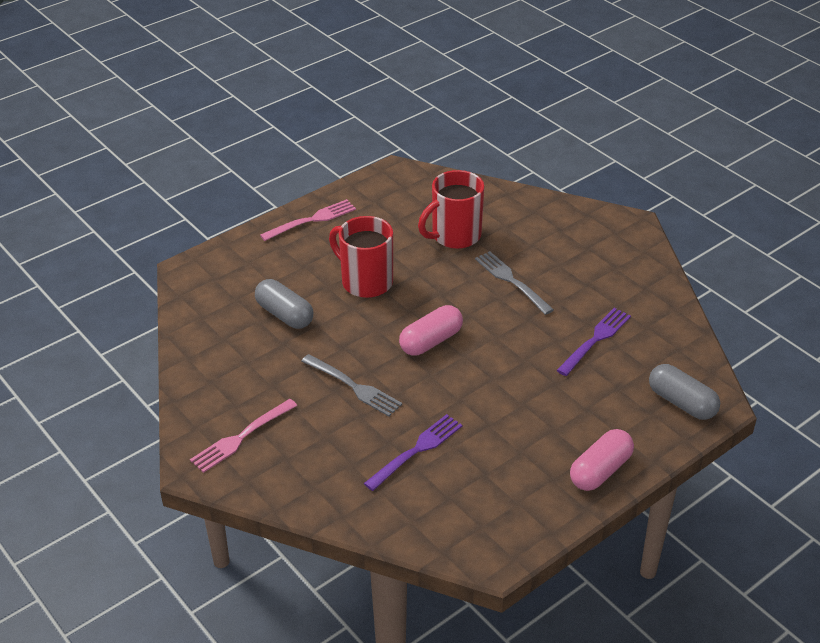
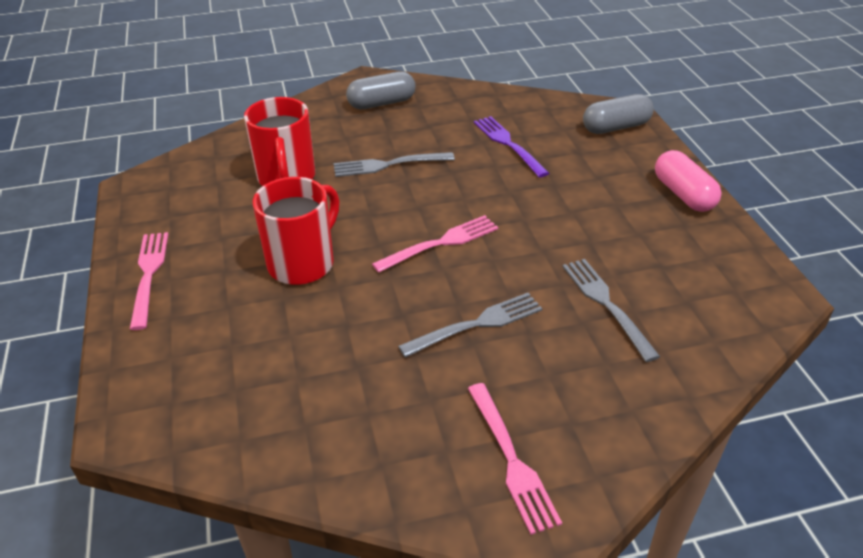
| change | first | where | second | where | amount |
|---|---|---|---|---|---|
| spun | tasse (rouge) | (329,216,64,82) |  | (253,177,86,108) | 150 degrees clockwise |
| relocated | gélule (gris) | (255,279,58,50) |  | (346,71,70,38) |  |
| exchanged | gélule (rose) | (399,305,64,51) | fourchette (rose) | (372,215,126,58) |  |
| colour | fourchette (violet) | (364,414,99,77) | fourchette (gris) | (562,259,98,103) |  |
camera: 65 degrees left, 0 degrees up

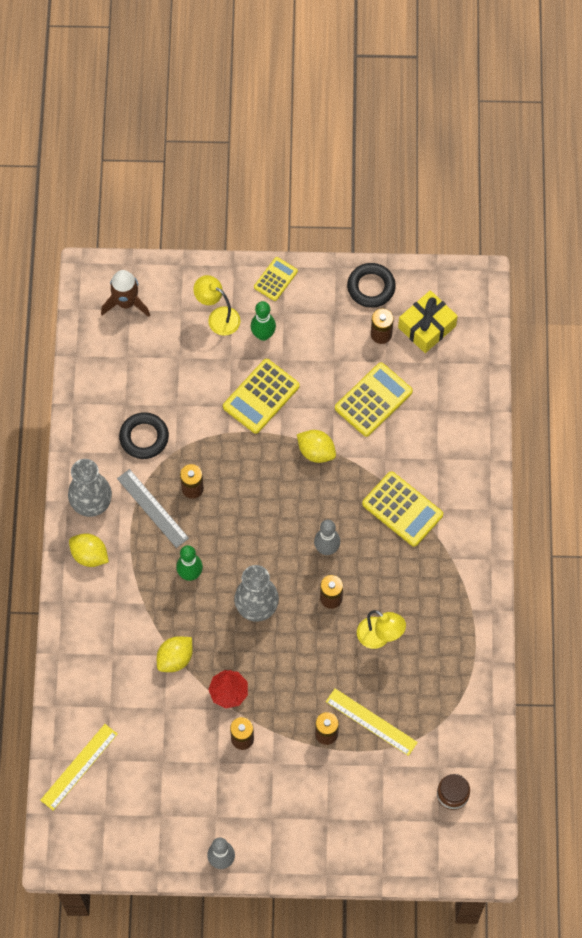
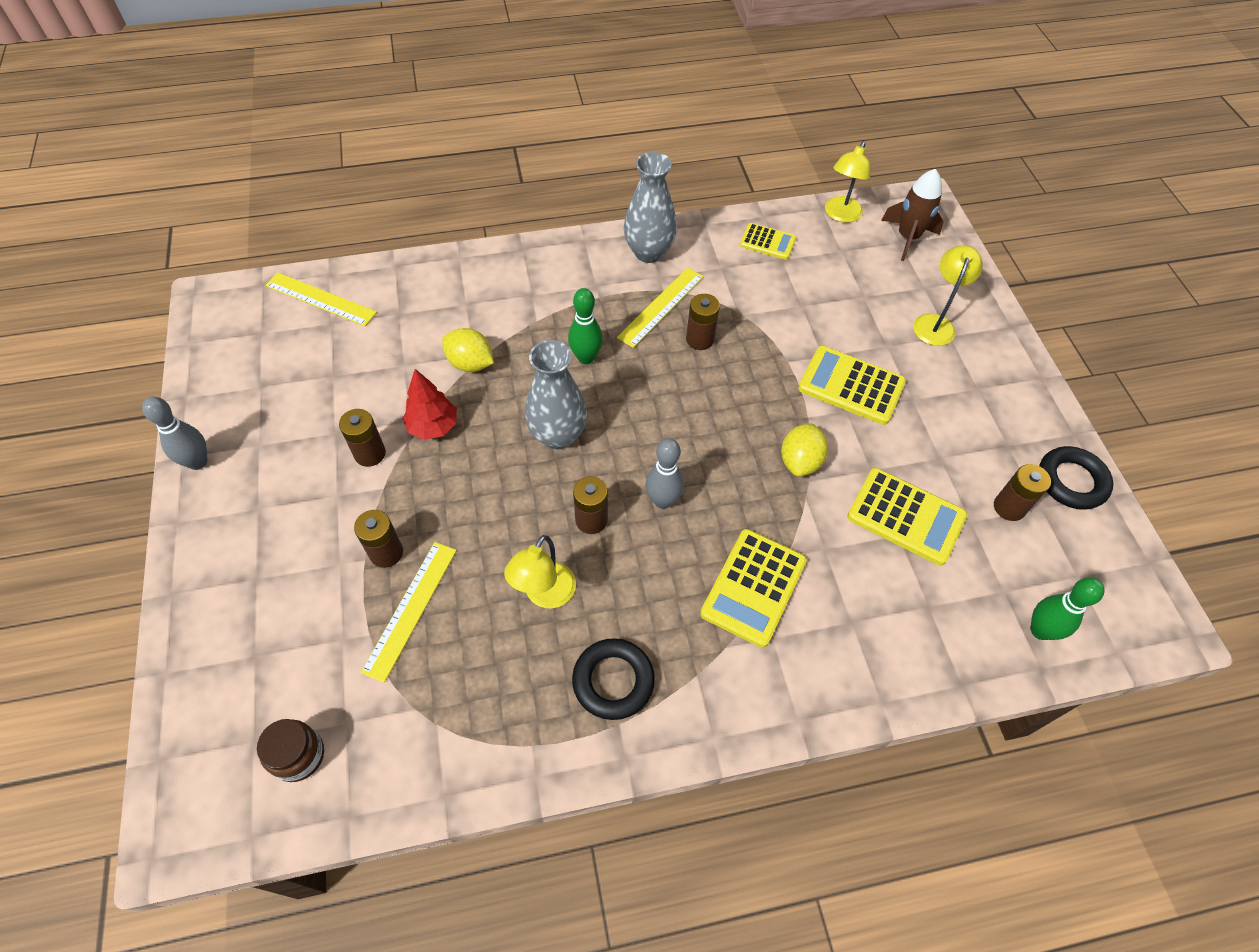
| change | first | where | second | where | amount |
|---|---|---|---|---|---|
| relocated | anneau (noir) | (119,412,50,47) |  | (572,638,83,82) |  |
| colour | règle (gris) | (117,469,72,79) | règle (jaune) | (617,268,87,80) |  |
| relocated | calculatrice (jaune) | (254,257,44,44) |  | (740,223,56,37) |  |
| appeared |  |  | lampe (jaune) | (825,141,46,82) |  |
| relocated | quille (vert) | (251,301,25,40) |  | (1031,577,73,63) |  |
| missing | citron (jaune) | (69,533,40,34) |  |  |  |
| missing | cadeau (jaune) | (398,290,60,63) |  |  |  |
camera: 75 degrees right, 10 degrees down

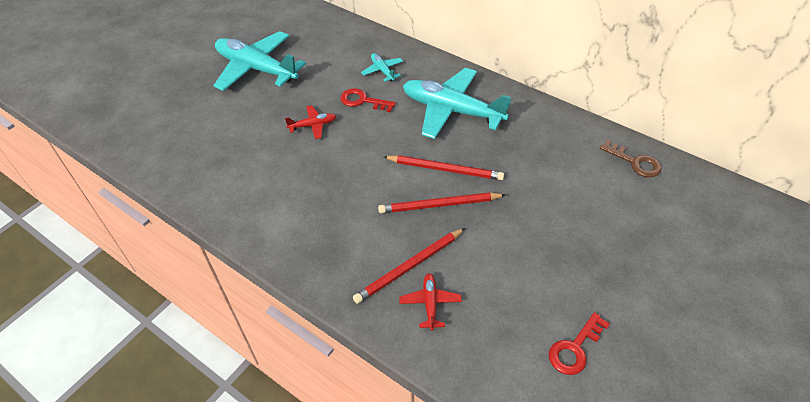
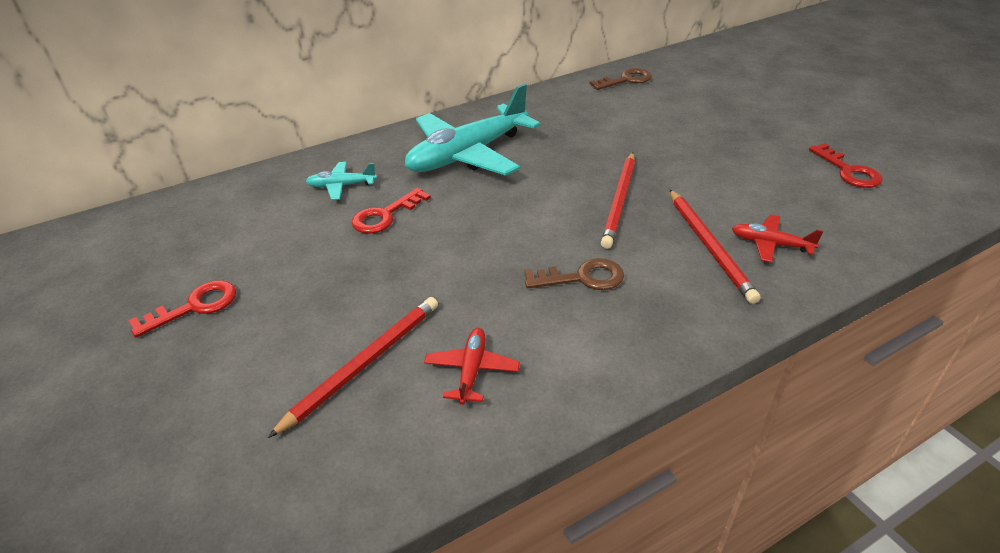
| change | first | where | second | where | amount |
|---|---|---|---|---|---|
| exchanged | avion (turquoise) | (213,31,93,60) | clé (rouge) | (128,280,108,58) |  |
| relocated | crayon (rouge) | (383,155,121,25) |  | (268,297,170,141) |  |
| relocated | avion (rouge) | (285,105,52,34) |  | (424,328,96,77) |  |
| appeared |  |  | clé (marron) | (524,258,100,32) |  |
camera: 65 degrees left, 10 degrees down

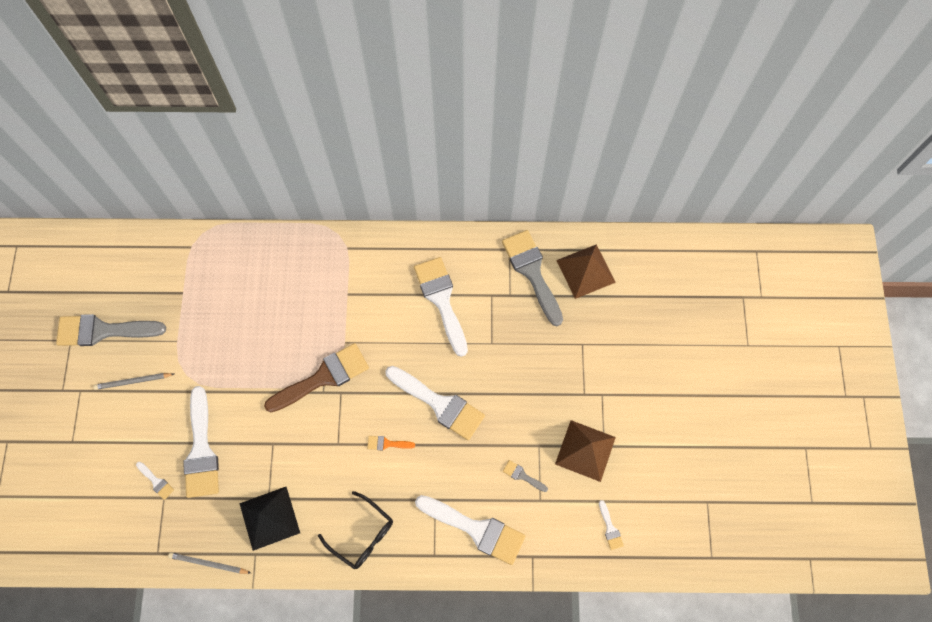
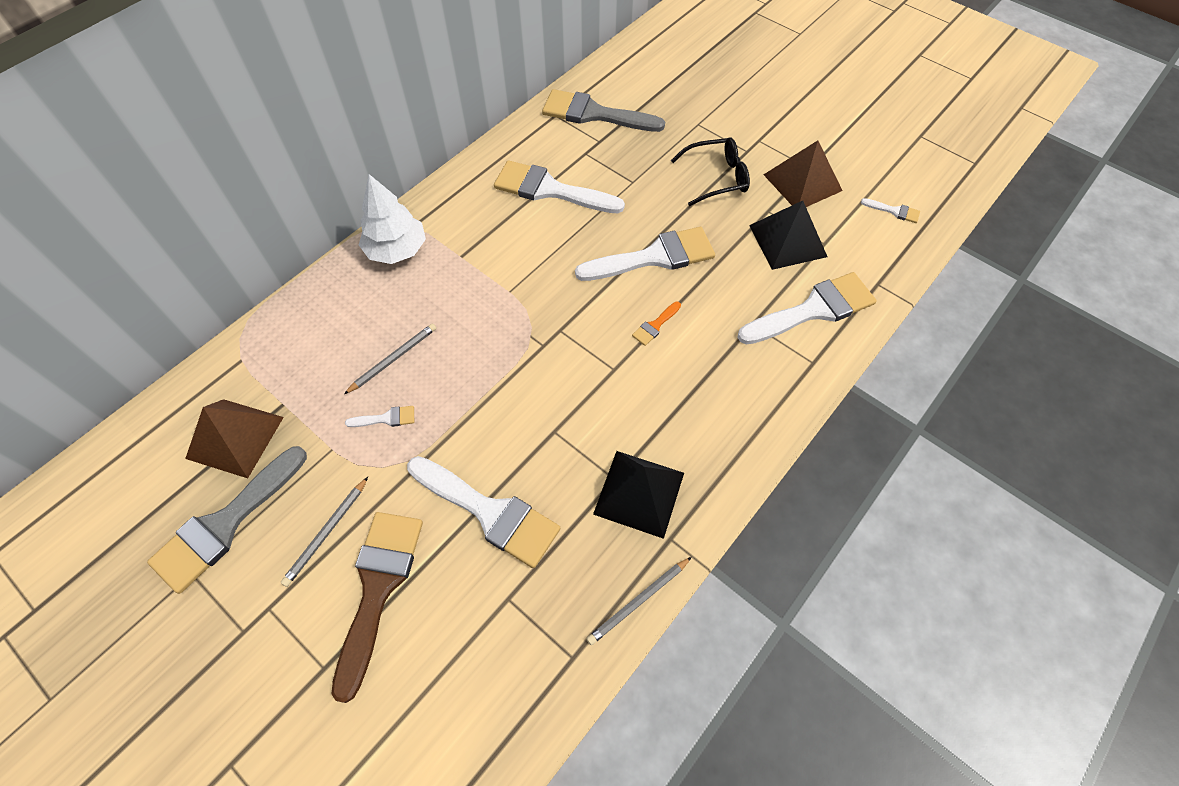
| change | first | where | second | where | amount |
|---|---|---|---|---|---|
| relocated | pyramide (marron) | (556,245,60,54) |  | (185,399,99,79) |  |
| relocated | pinceau (marron) | (264,343,105,69) |  | (332,512,91,191) |  |
| appeared |  |  | crayon (gris) | (344,324,92,70) |  |
| relocated | pinceau (blanc) | (136,462,38,38) |  | (345,406,69,21) |  |
| appeared |  |  | arbre (blanc) | (359,174,67,90) |  |
| relocated | lunettes (noir) | (318,491,75,78) |  | (671,137,79,69) |  |
| exchanged | pinceau (gris) | (503,460,45,32) | pyramide (noir) | (749,201,78,69) |  |
camera: 50 degrees left, 10 degrees down

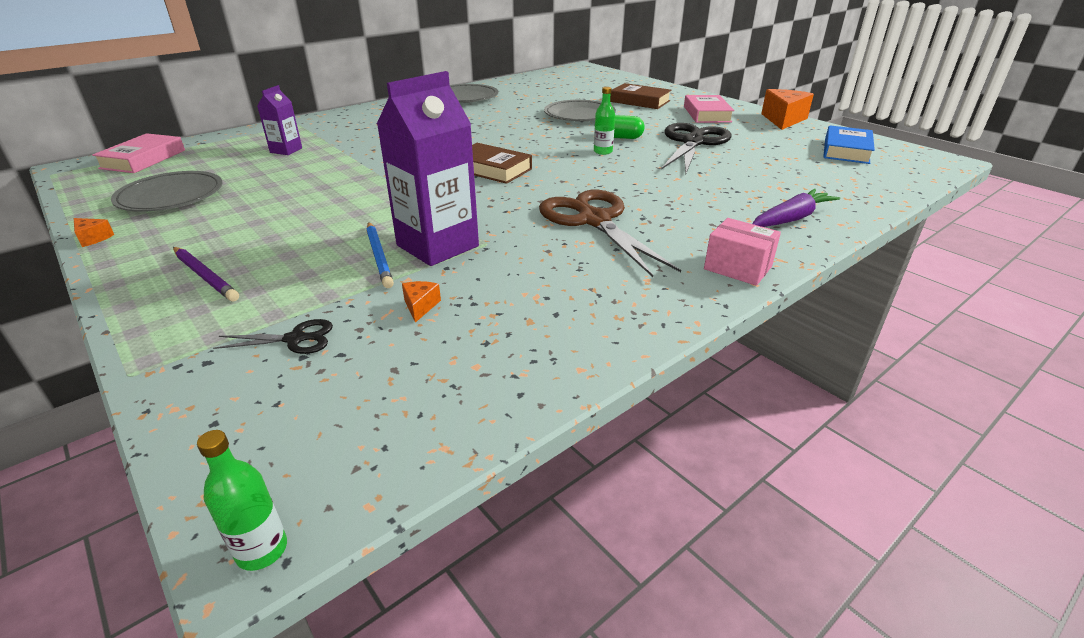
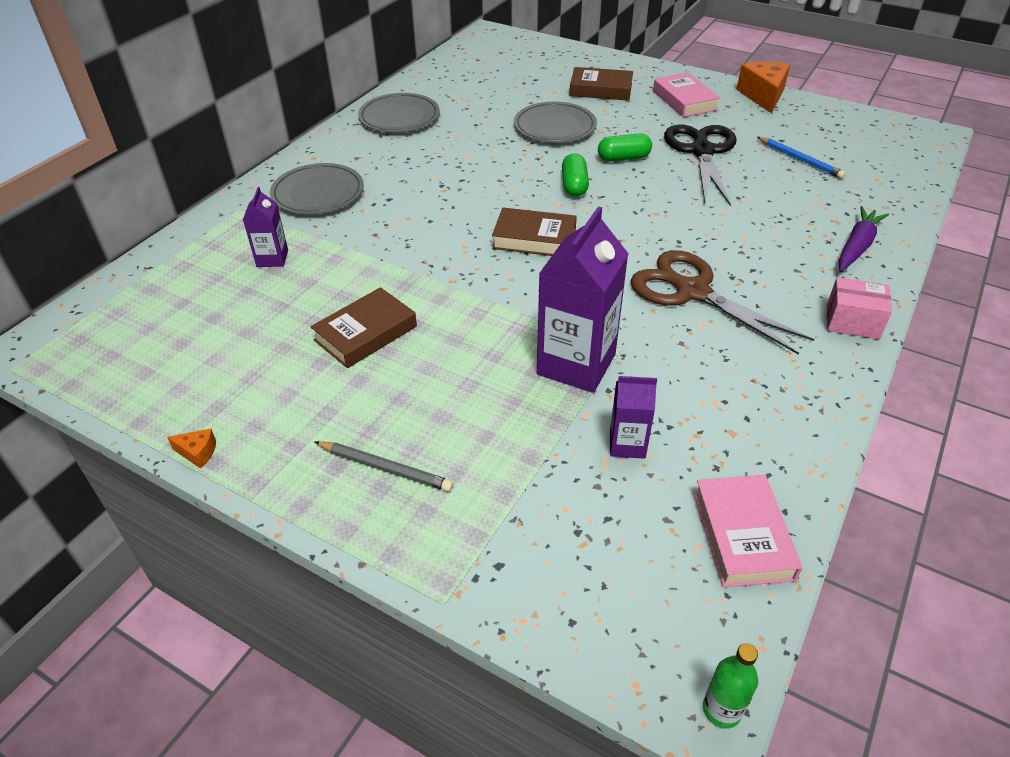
| change | first | where | second | where | amount |
|---|---|---|---|---|---|
| relocated | assiette (gris) | (111,171,111,41) |  | (270,163,94,51) |  |
| appeared |  |  | livre (marron) | (310,287,107,81) |  |
| colour | crayon (violet) | (173,247,66,55) | crayon (gris) | (314,441,139,51) |  |
| appeared |  |  | gélule (vert) | (562,153,27,44) |  |
| exchanged | fromage (orange) | (402,281,39,42) | brique de lait (violet) | (610,376,47,83) |  |
| relocated | livre (rose) | (92,133,93,40) |  | (694,475,109,112) |  |
| relocated | crayon (bleu) | (366,222,28,66) |  | (757,137,89,42) |  |
| missing | ciseaux (noir) | (213,319,120,35) |  |  |  |
| missing | bouteille (vert) | (594,87,21,68) |  |  |  |
| missing | livre (bleu) | (823,125,52,39) |  |  |  |
camera: 20 degrees left, 10 degrees up

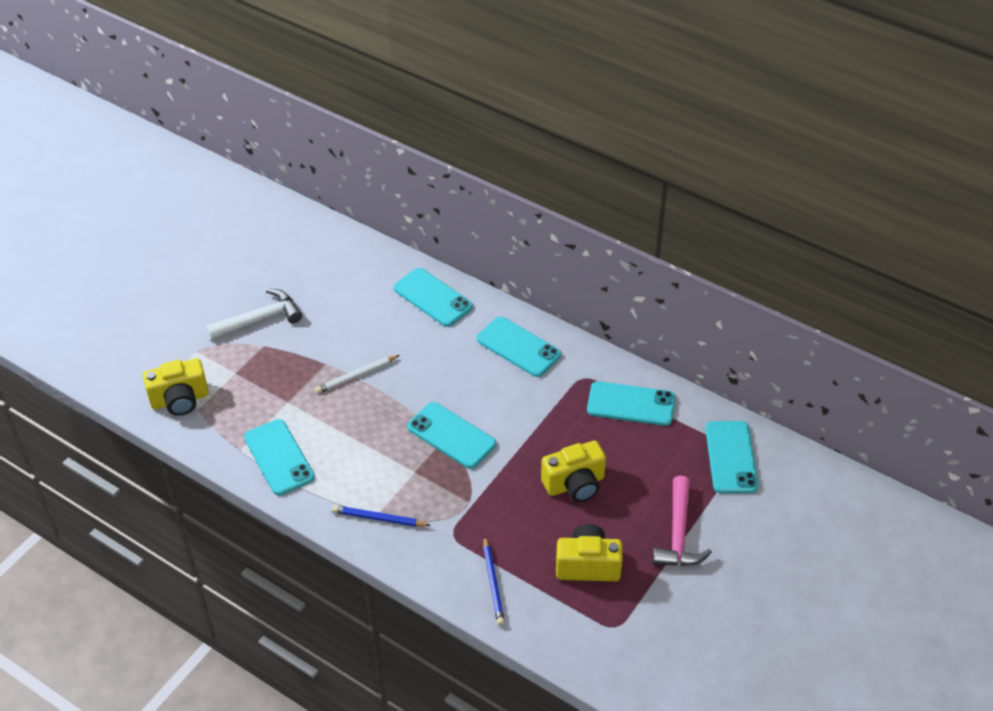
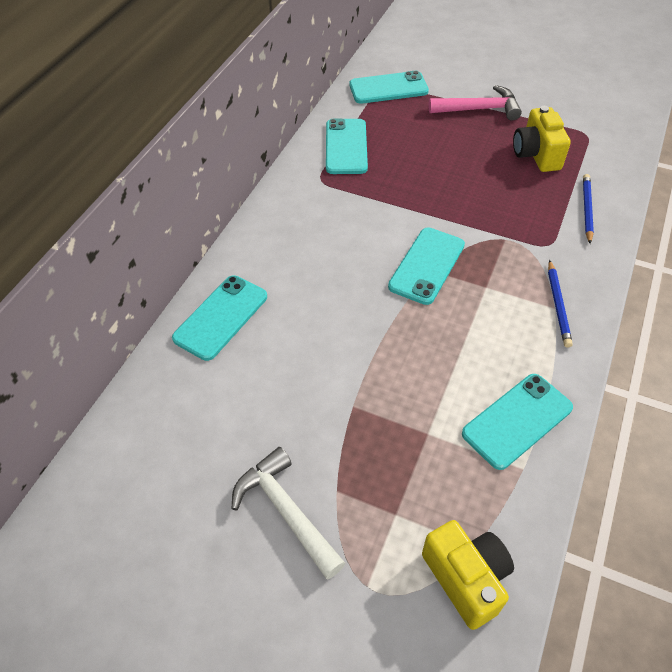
| change | first | where | second | where | amount |
|---|---|---|---|---|---|
| spun | crayon (bleu) | (483,536,22,90) |  | (583,174,11,70) | 60 degrees counterclockwise |
| missing | crayon (blanc) | (315,355,85,38) |  |  |  |
| missing | téléphone (turquoise) | (477,317,84,60) |  |  |  |
| missing | appareil photo (jaune) | (541,441,65,61) |  |  |  |
camera: 100 degrees left, 5 degrees up

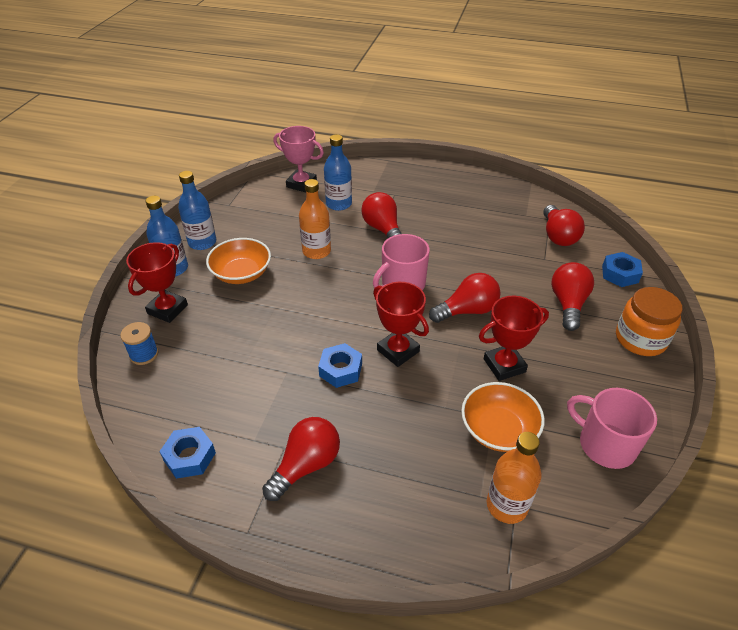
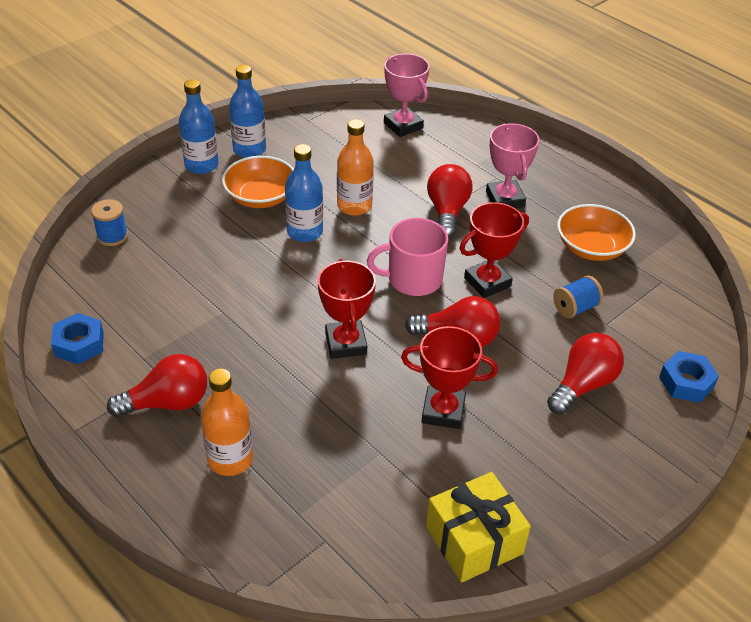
| change | first | where | second | where | amount |
|---|---|---|---|---|---|
| relocated | bouteille (orange) | (487,432,55,92) |  | (201,369,52,107) |  |
| relocated | bouteille (bleu) | (324,134,28,77) |  | (285,144,38,98) |  |
| exchanged | tasse (rose) | (567,388,90,81) | cadeau (jaune) | (426,472,105,111) |  |
| relocated | trophée (rouge) | (126,242,62,81) |  | (460,202,69,96) |  |
| appeared |  |  | trophée (rose) | (486,123,53,85) |  |
| appeared |  |  | bobine (bleu) | (553,276,51,42) |  |
| relocated | bol (orange) | (461,382,84,70) |  | (557,204,79,57) |  |
| missing | écrou (bleu) | (318,343,44,45) |  |  |  |
| missing | ampoule (rouge) | (543,205,42,41) |  |  |  |
| missing | bocal (orange) | (616,287,66,69) |  |  |  |
camera: 30 degrees right, 0 degrees up

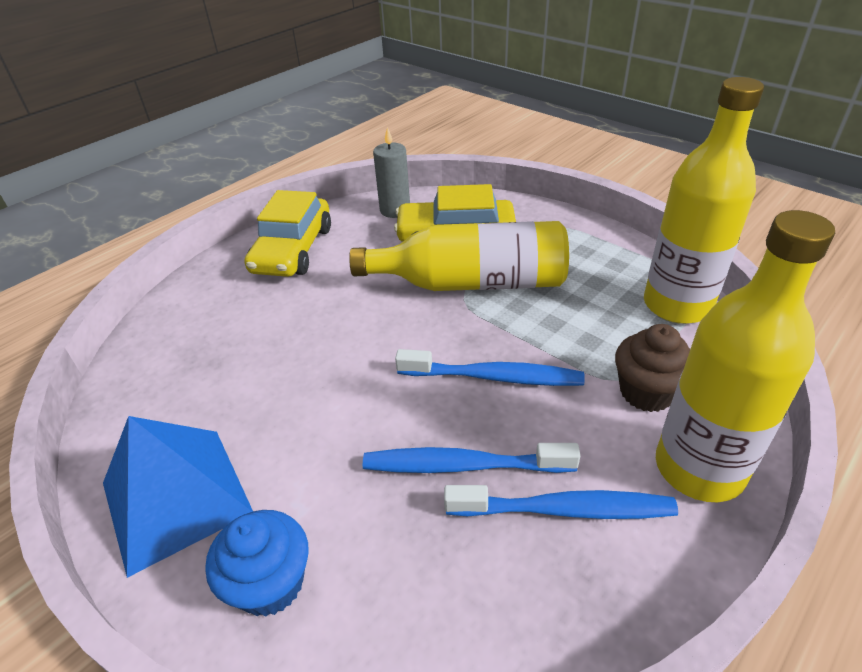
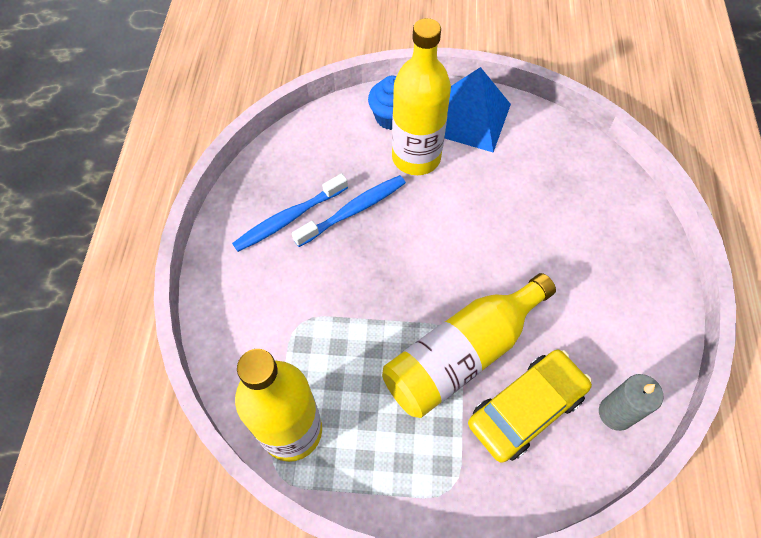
| change | first | where | second | where | amount |
|---|---|---|---|---|---|
| relocated | bouteille (jaune) | (656,210,179,292) |  | (392,18,59,157) |  |
| missing | voiture (jaune) | (245,190,86,87) |  |  |  |
| missing | brosse à dents (bleu) | (395,349,190,37) |  |  |  |
| missing | muffin (marron) | (615,324,75,88) |  |  |  |
camera: 140 degrees right, 20 degrees up

